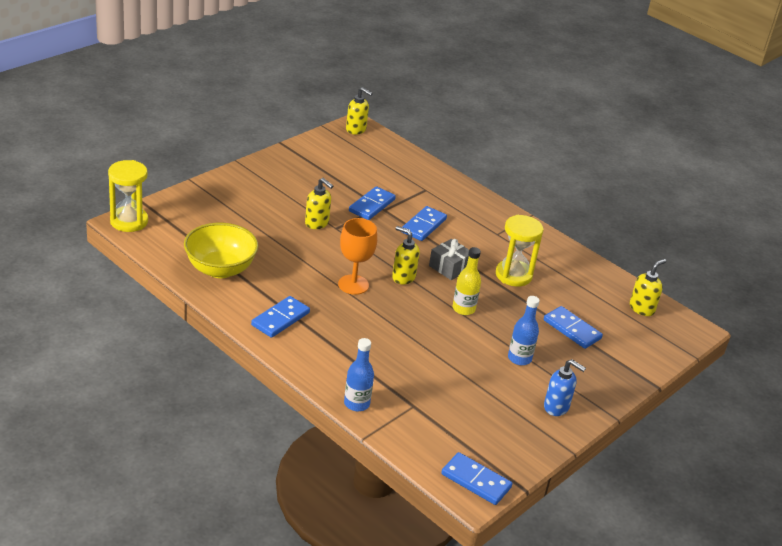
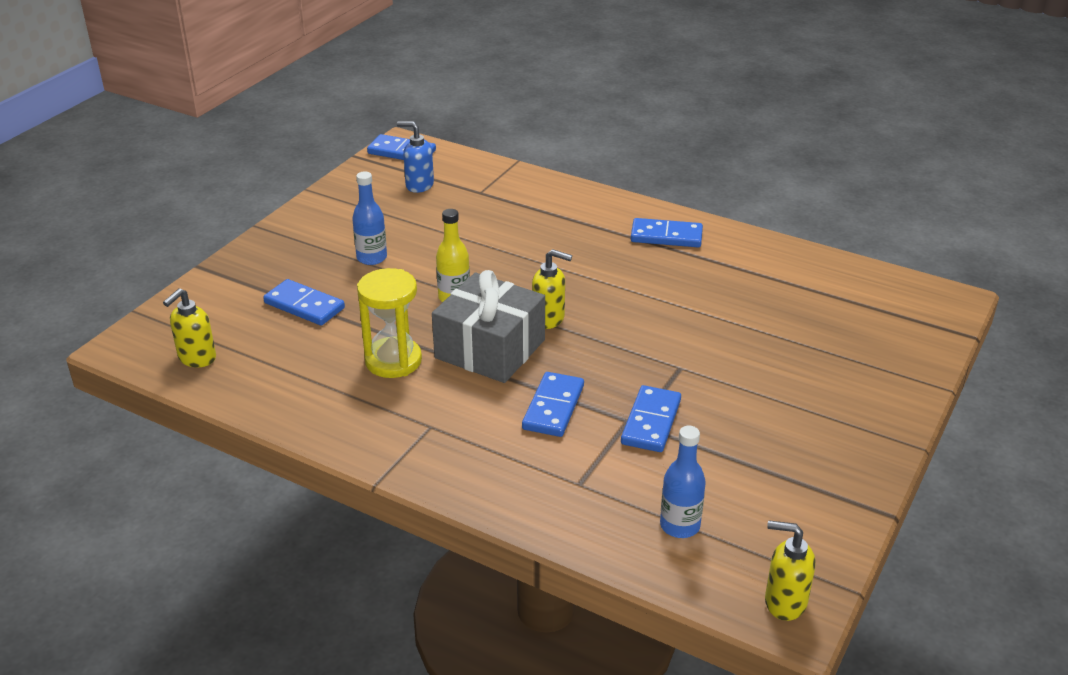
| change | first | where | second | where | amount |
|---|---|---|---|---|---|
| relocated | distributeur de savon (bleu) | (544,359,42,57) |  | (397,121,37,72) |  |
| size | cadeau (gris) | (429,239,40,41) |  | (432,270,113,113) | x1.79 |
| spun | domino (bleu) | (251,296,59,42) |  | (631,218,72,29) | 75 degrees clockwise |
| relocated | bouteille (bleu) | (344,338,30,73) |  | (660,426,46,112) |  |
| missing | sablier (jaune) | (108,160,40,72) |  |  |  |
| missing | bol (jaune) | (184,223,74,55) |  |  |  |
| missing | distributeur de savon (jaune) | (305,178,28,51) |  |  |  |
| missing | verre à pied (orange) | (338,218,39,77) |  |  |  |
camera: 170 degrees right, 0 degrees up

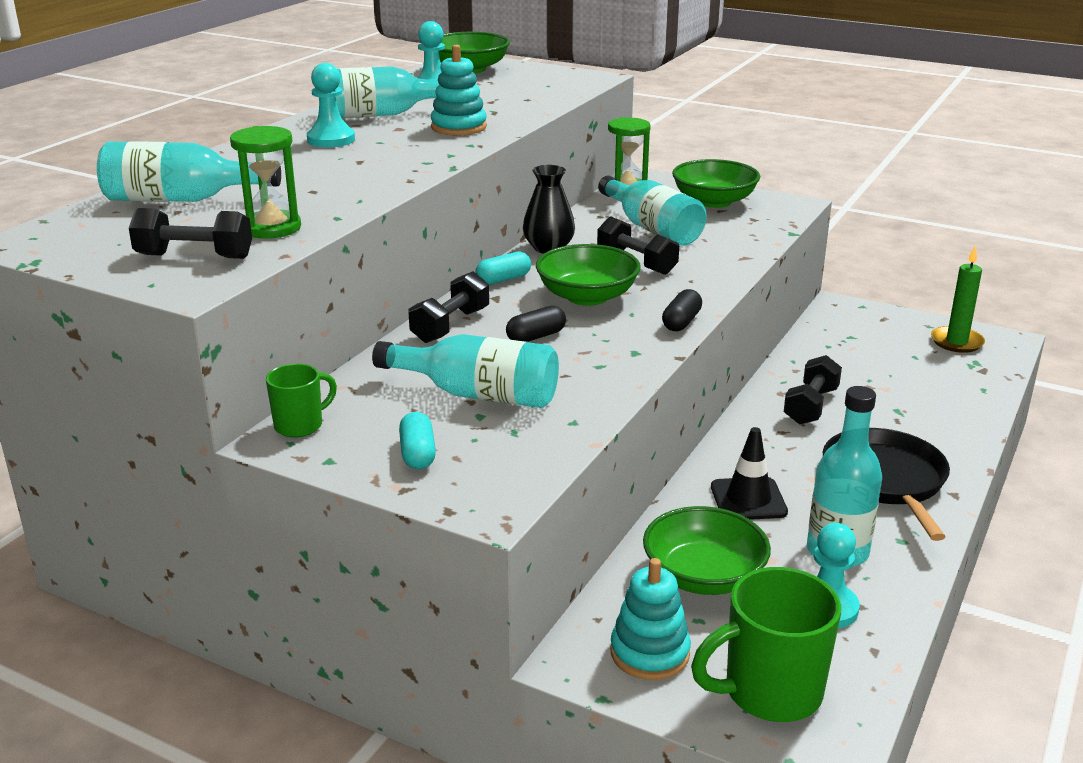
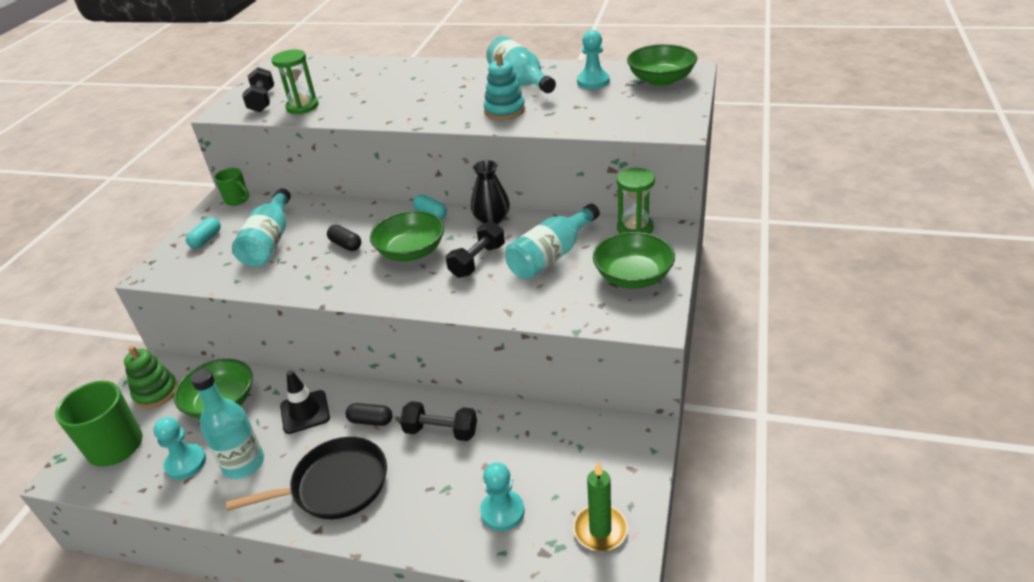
| change | first | where | second | where | amount |
|---|---|---|---|---|---|
| colour | jouet à empiler (turquoise) | (610,558,81,122) | jouet à empiler (vert) | (124,346,54,63) |  |
| spun | gélule (turquoise) | (399,412,37,57) |  | (186,217,35,31) | 45 degrees counterclockwise |
| relocated | gélule (noir) | (662,289,40,42) |  | (346,403,47,23) |  |
| relocated | pion (turquoise) | (307,63,48,84) |  | (480,462,44,69) |  |
| missing | bouteille (turquoise) | (97,141,184,61) |  |  |  |
| missing | haltère (noir) | (409,271,80,72) |  |  |  |
camera: 80 degrees right, 10 degrees up

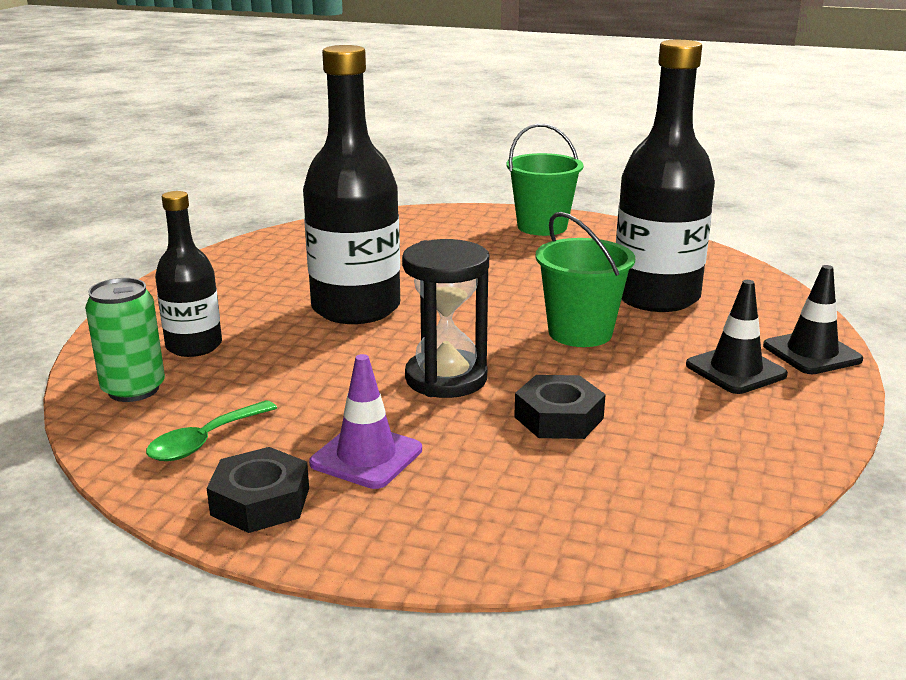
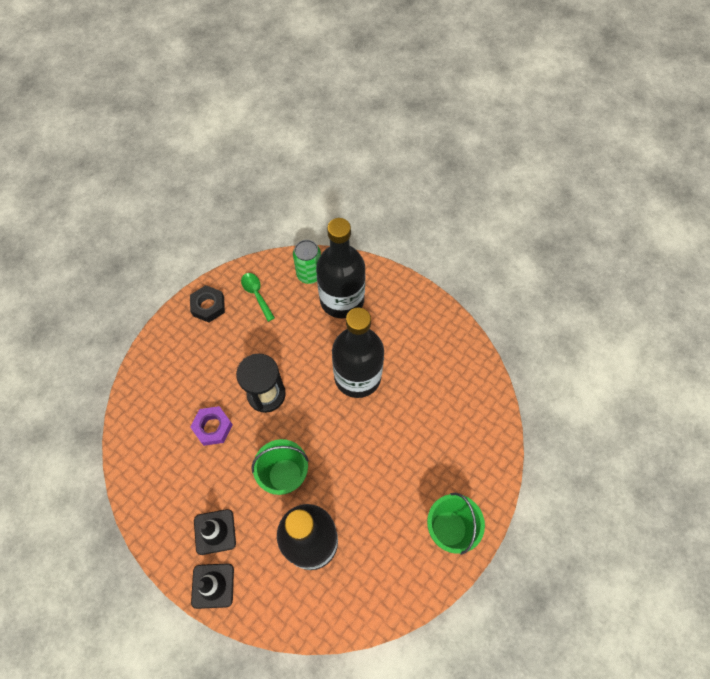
| change | first | where | second | where | amount |
|---|---|---|---|---|---|
| colour | écrou (noir) | (514,375,92,64) | écrou (violet) | (190,406,43,40) |  |
| size | bouteille (noir) | (155,191,67,166) |  | (316,218,50,100) | x1.74 |
| missing | cône de chantier (violet) | (309,354,113,135) |  |  |  |
camera: 110 degrees right, 40 degrees up

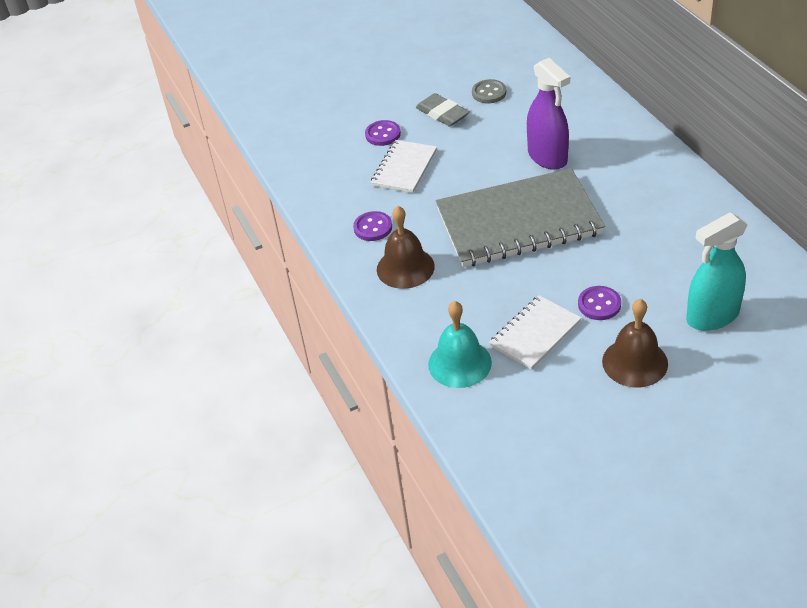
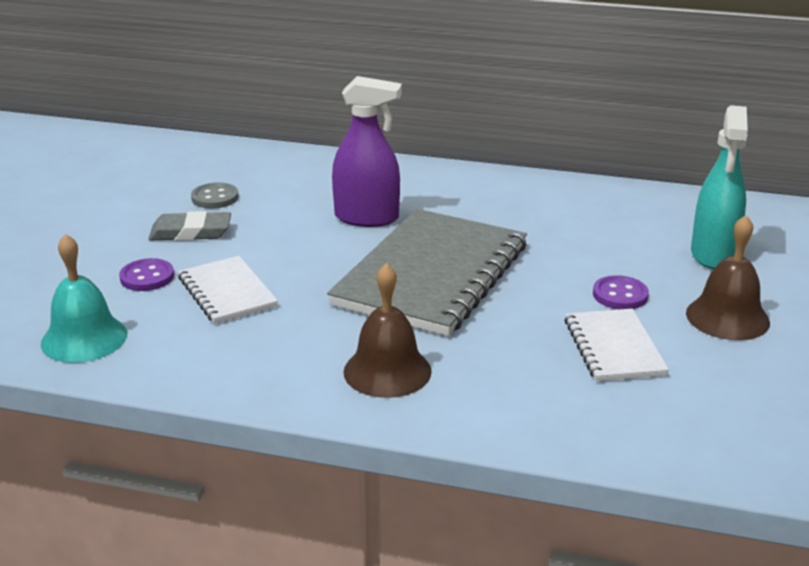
| change | first | where | second | where | amount |
|---|---|---|---|---|---|
| relocated | cloche (turquoise) | (428,301,64,87) |  | (41,234,86,129) |  |
| missing | bouton (violet) | (353,211,39,30) |  |  |  |
camera: 55 degrees left, 15 degrees down

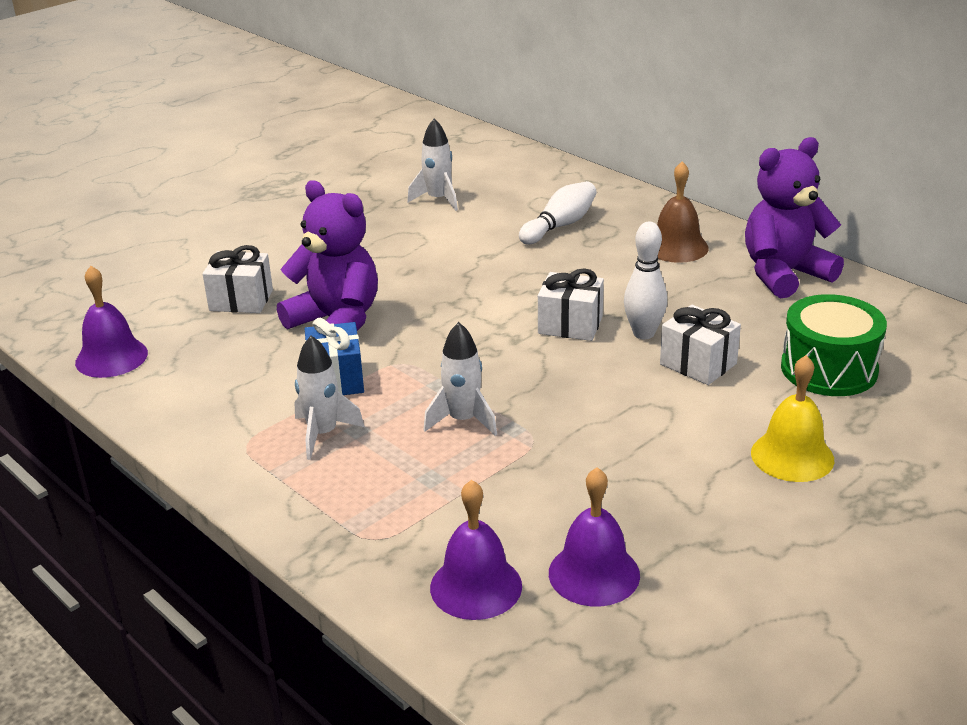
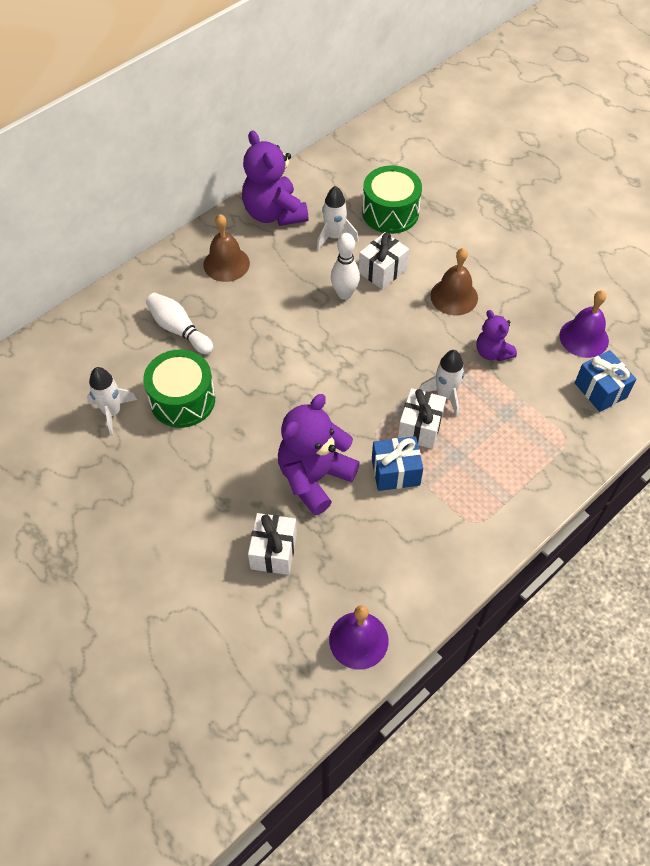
| change | first | where | second | where | amount |
|---|---|---|---|---|---|
| appeared |  |  | tambour (vert) | (143,349,72,79) |  |
| relocated | fusée (blanc) | (294,336,71,124) |  | (317,186,42,64) |  |
| relocated | cadeau (blanc) | (538,268,66,73) |  | (398,388,48,61) |  |
| appeared |  |  | cloche (marron) | (430,248,48,67) |  |
| appeared |  |  | ours en peluche (violet) | (476,310,41,51) |  |
| exchanged | cloche (violet) | (430,480,92,140) | cadeau (bleu) | (575,350,61,62) |  |
| missing | cloche (jaune) | (751,355,83,127) |  |  |  |
camera: 90 degrees left, 25 degrees up

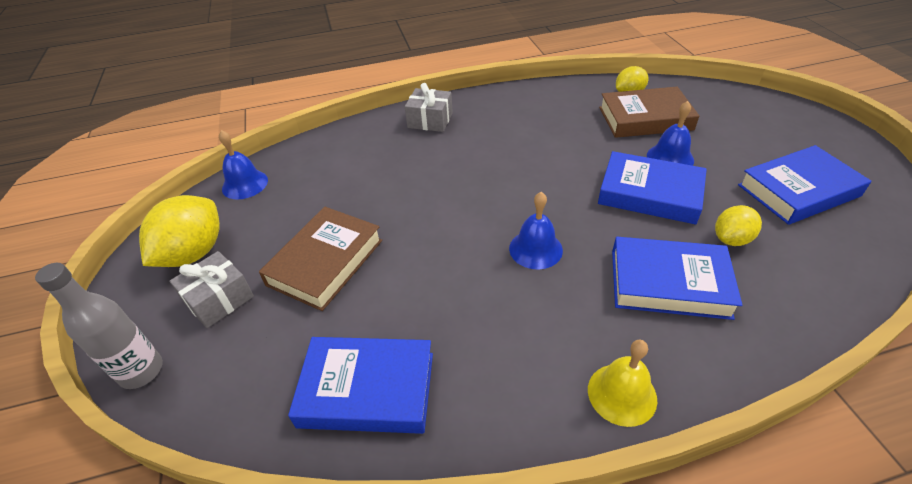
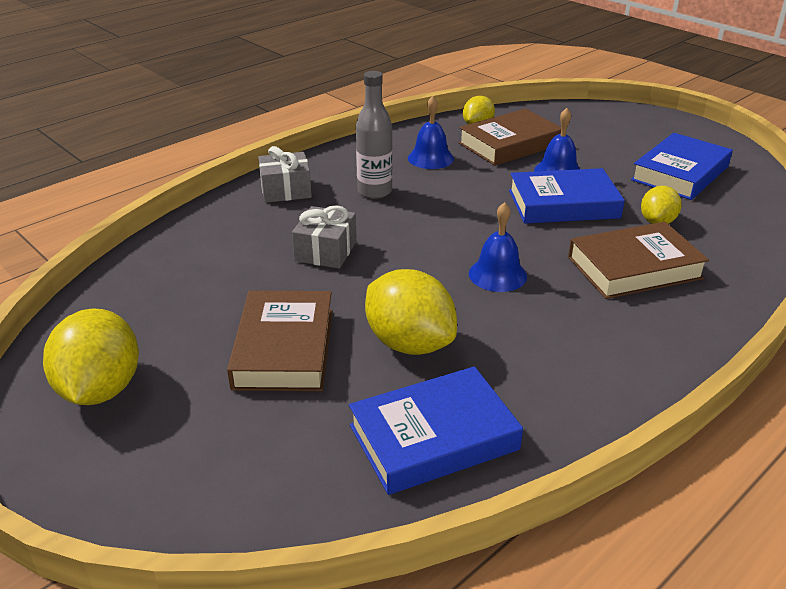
| change | first | where | second | where | amount |
|---|---|---|---|---|---|
| relocated | cadeau (gris) | (170,251,84,77) |  | (292,205,65,64) |  |
| relocated | bouteille (gris) | (35,263,128,126) |  | (356,71,36,128) |  |
| appeared |  |  | citron (jaune) | (365,269,92,86) |  |
| relocated | cloche (bleu) | (219,130,49,69) |  | (408,96,46,73) |  |
| colour | livre (bleu) | (612,237,130,83) | livre (marron) | (568,222,141,77) |  |
| missing | cloche (jaune) | (588,339,69,88) |  |  |  |
camera: 30 degrees left, 10 degrees down

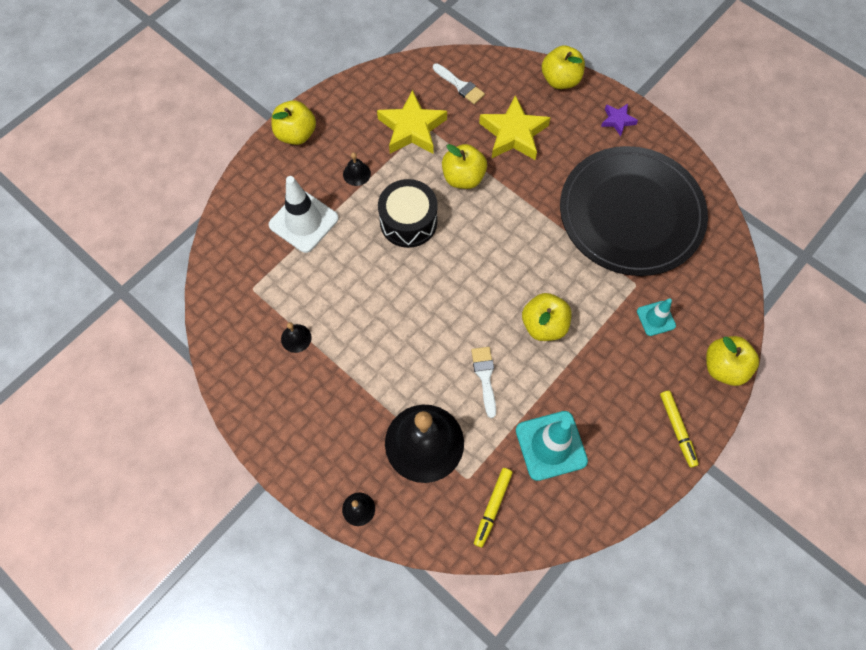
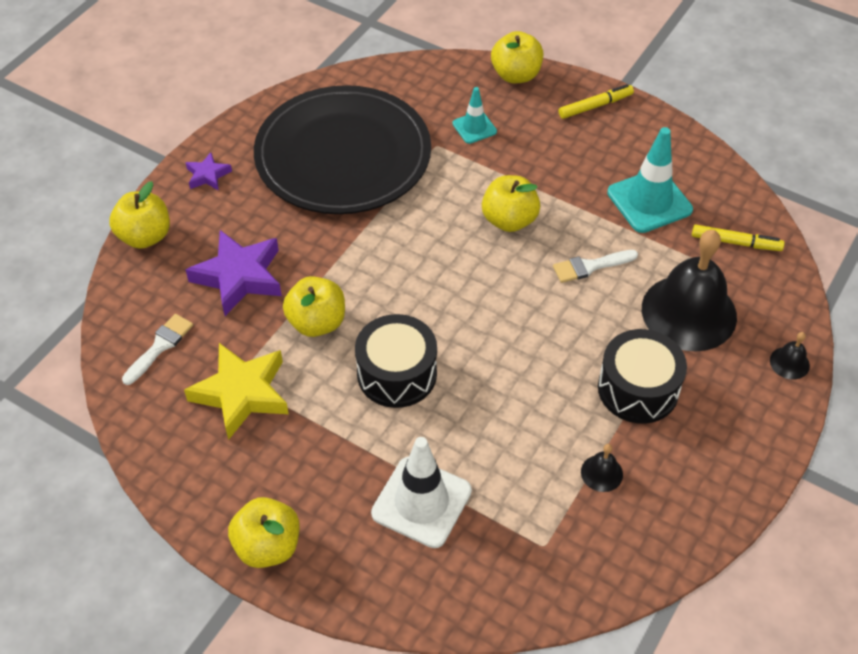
| change | first | where | second | where | amount |
|---|---|---|---|---|---|
| colour | étoile (jaune) | (479,95,72,65) | étoile (violet) | (186,230,96,86) |  |
| appeared |  |  | tambour (noir) | (598,329,89,95) |  |
| missing | cloche (noir) | (343,152,28,34) |  |  |  |
camera: 100 degrees left, 15 degrees down

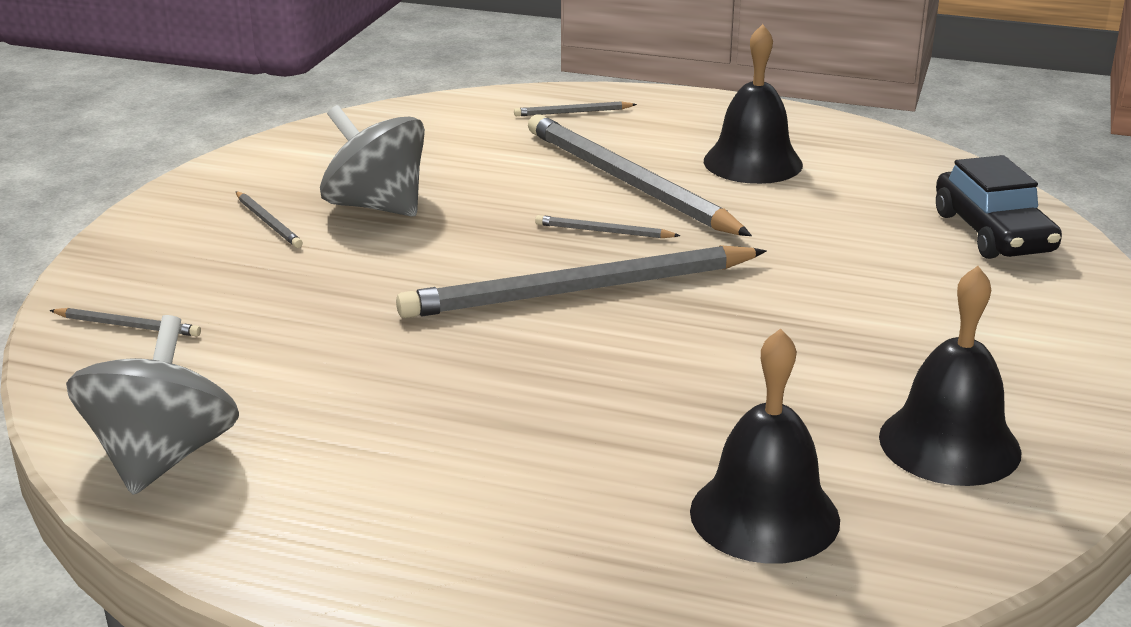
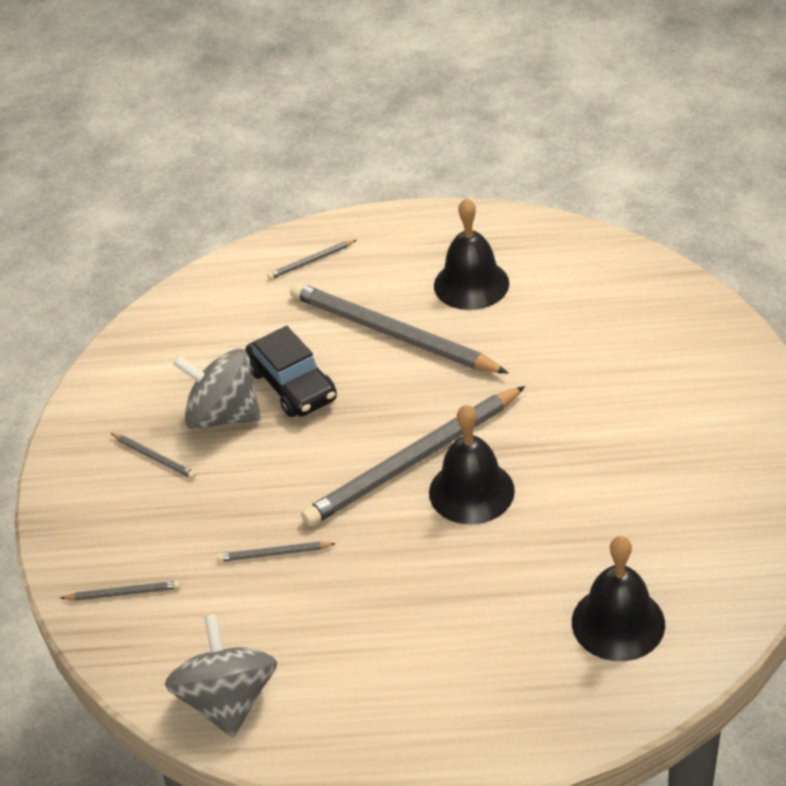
| change | first | where | second | where | amount |
|---|---|---|---|---|---|
| relocated | crayon (gris) | (535,215,145,23) |  | (217,542,119,20) |  |
| relocated | voiture (noir) | (936,155,126,104) |  | (245,326,92,91) |  |
| relocated | cloche (noir) | (879,266,143,220) |  | (429,405,86,120) |  |
camera: 15 degrees left, 15 degrees up

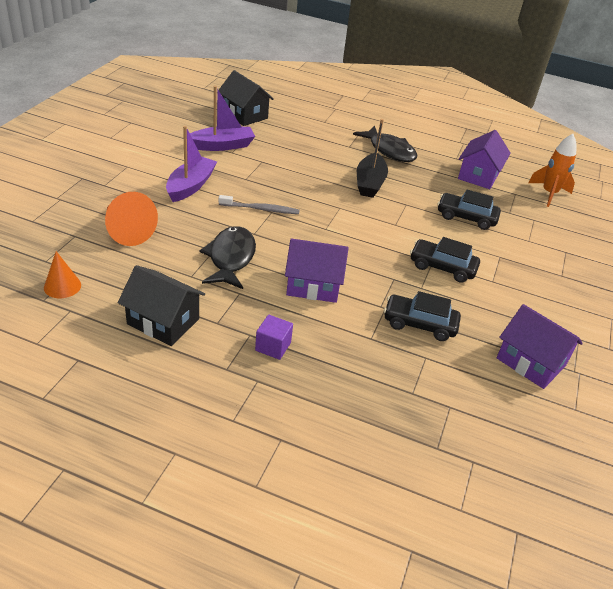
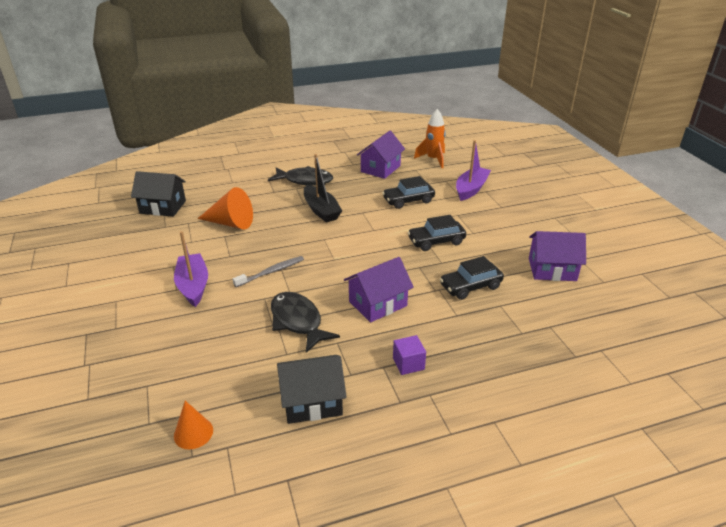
| change | first | where | second | where | amount |
|---|---|---|---|---|---|
| relocated | cône (orange) | (105,192,53,54) |  | (198,187,55,42) |  |
| spun | maison (violet) | (458,130,53,59) |  | (357,131,48,48) | 45 degrees clockwise |
| relocated | bateau (violet) | (190,86,65,65) |  | (456,140,35,61) |  |
camera: 35 degrees left, 5 degrees down

